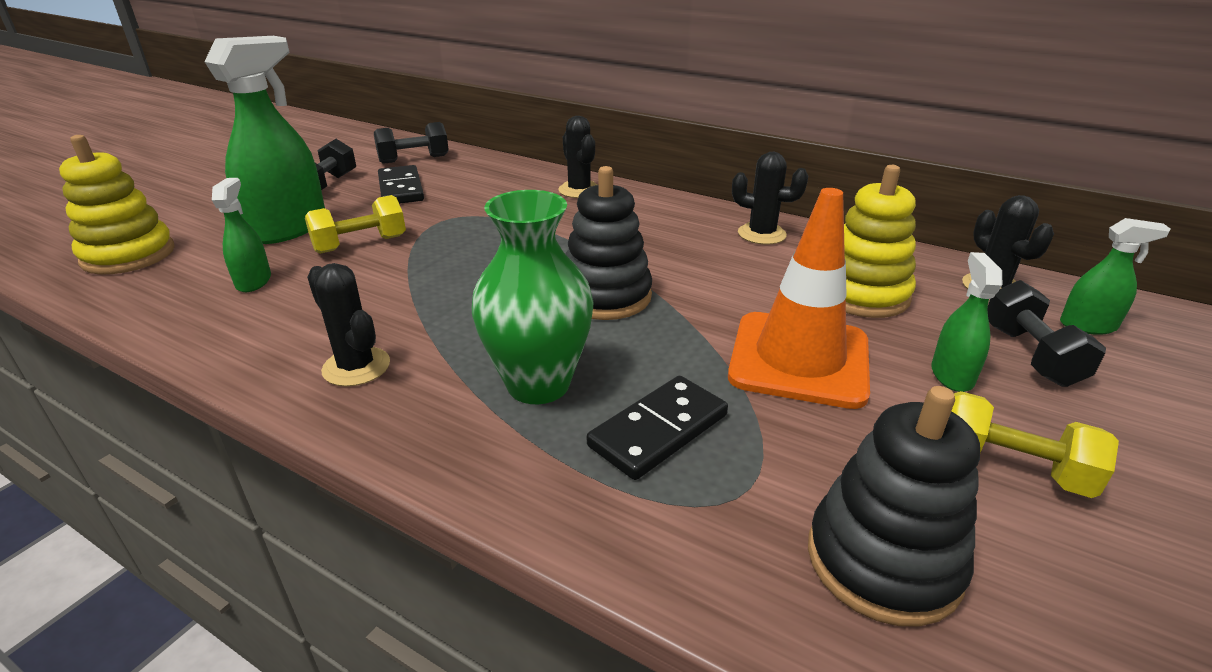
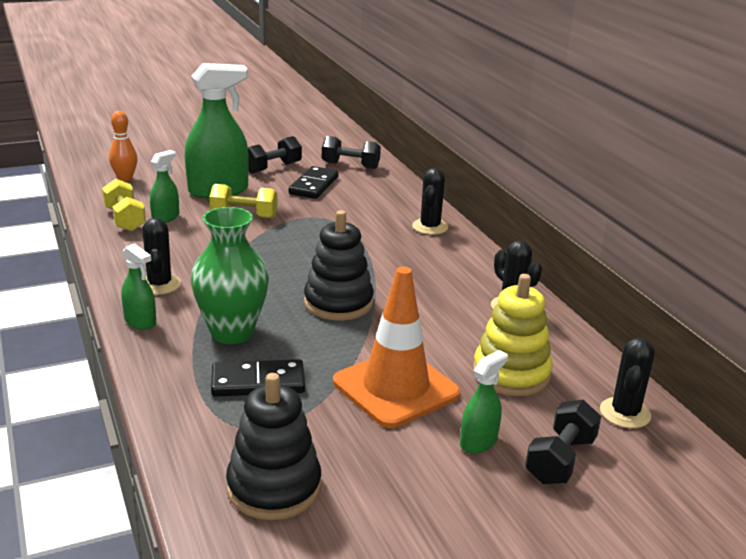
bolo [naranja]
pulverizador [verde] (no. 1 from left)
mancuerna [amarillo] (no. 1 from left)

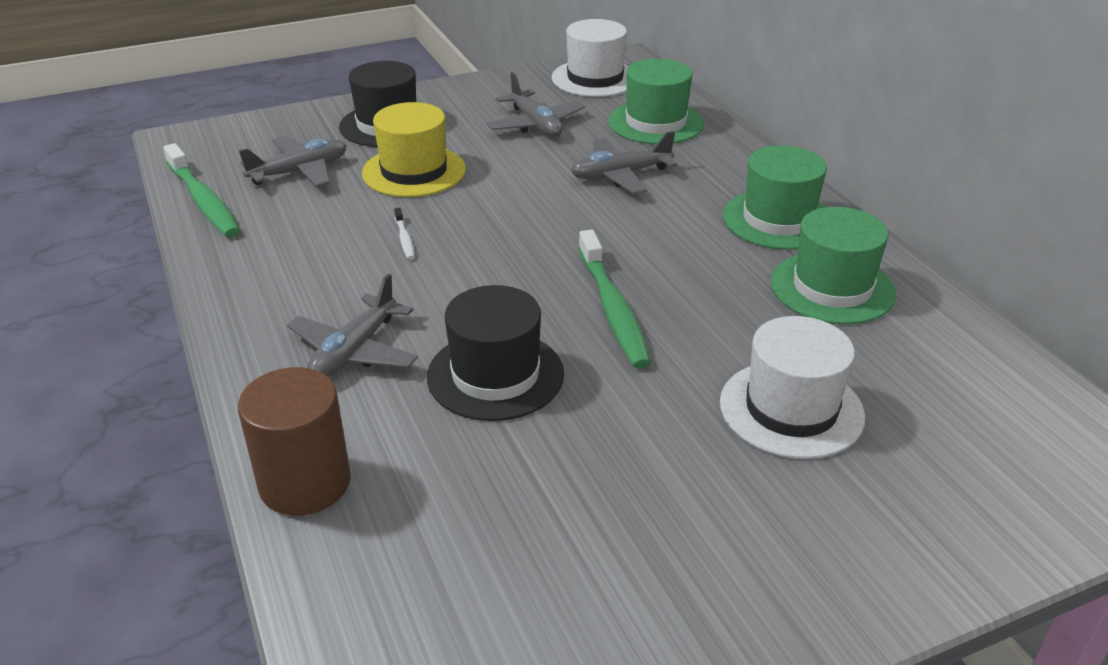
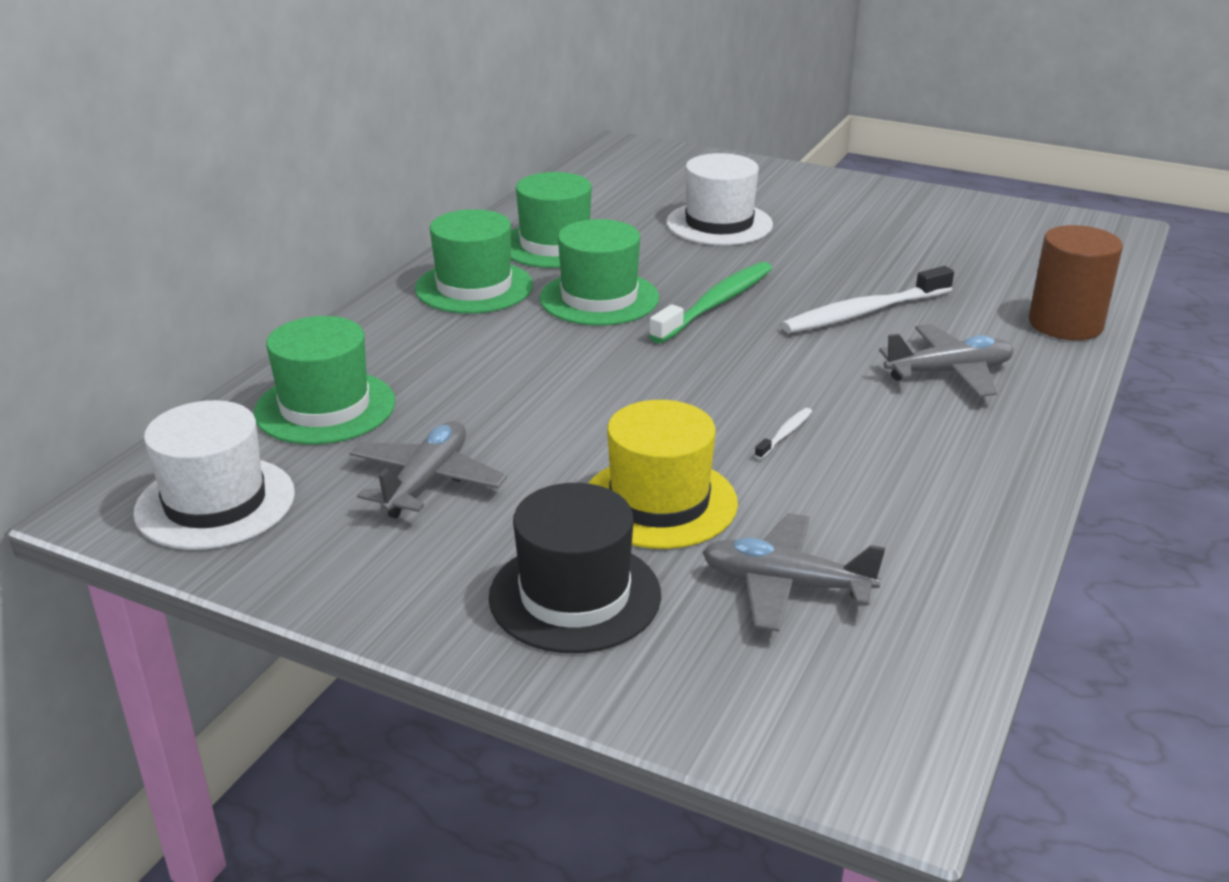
avión [gris] (no. 4 from left in the first image)
cepillo de dientes [verde] (no. 1 from left in the first image)
cepillo de dientes [blanco] (no. 2 from left)
sombrero [verde] (no. 4 from left)

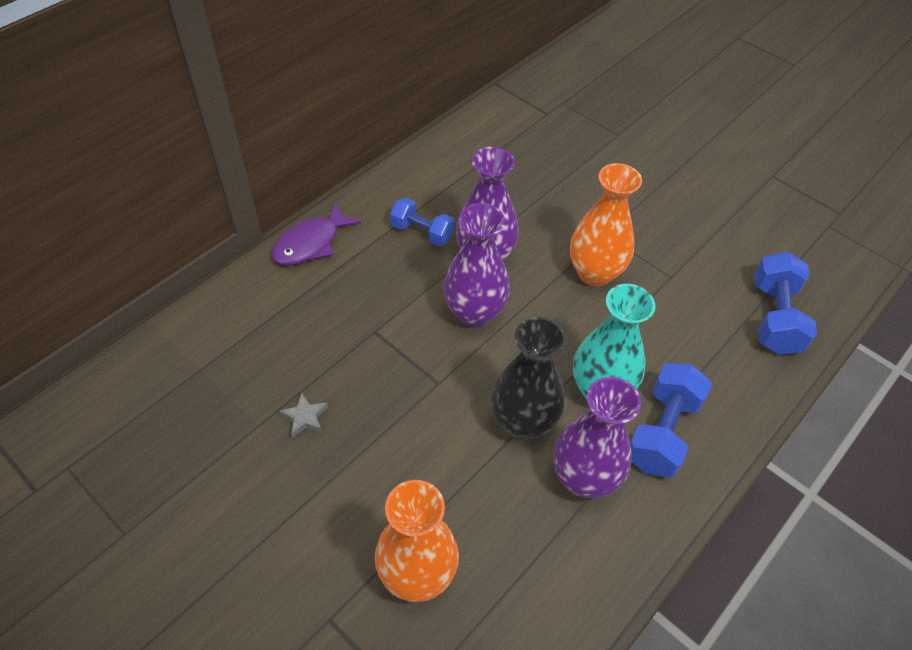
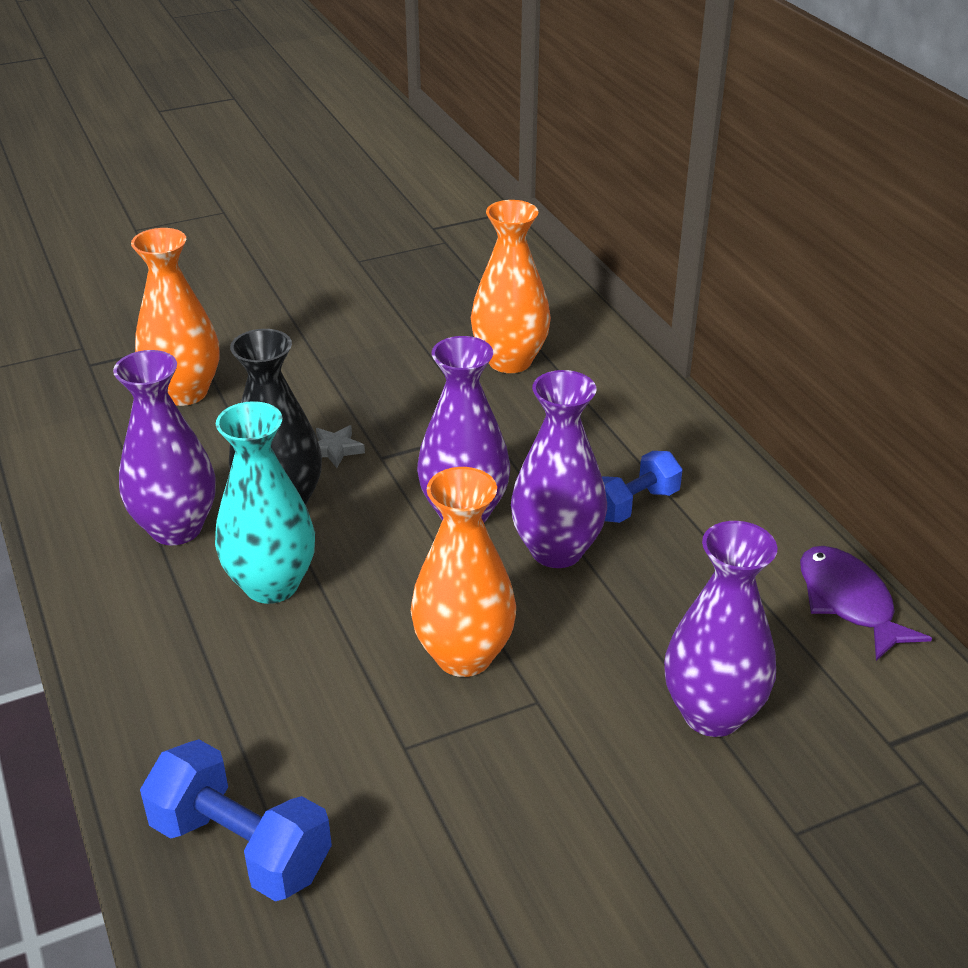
pez [morado]
mancuerna [azul] (no. 2 from left in the first image)
estrella [gris]
florero [naranja] (no. 3 from left)
florero [morado] (no. 4 from left)

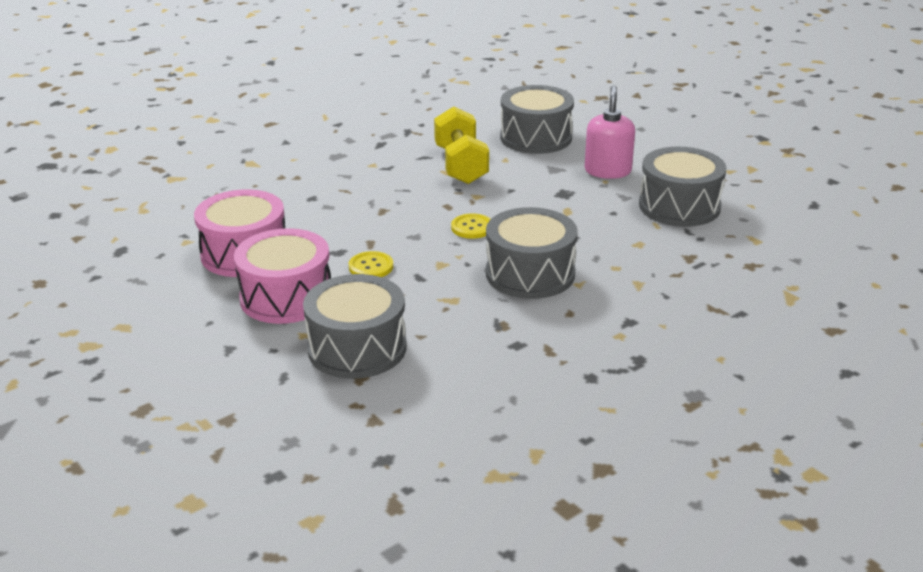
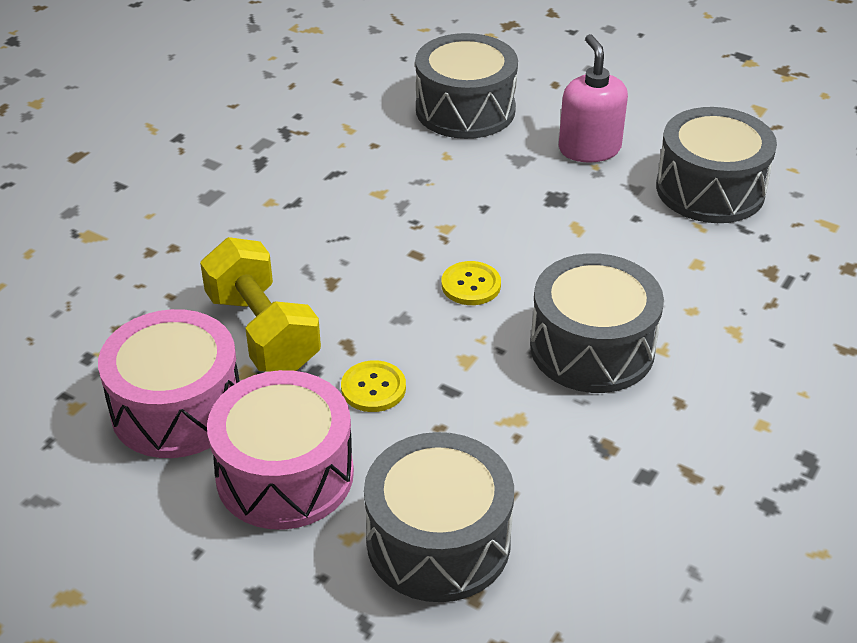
mancuerna [amarillo]

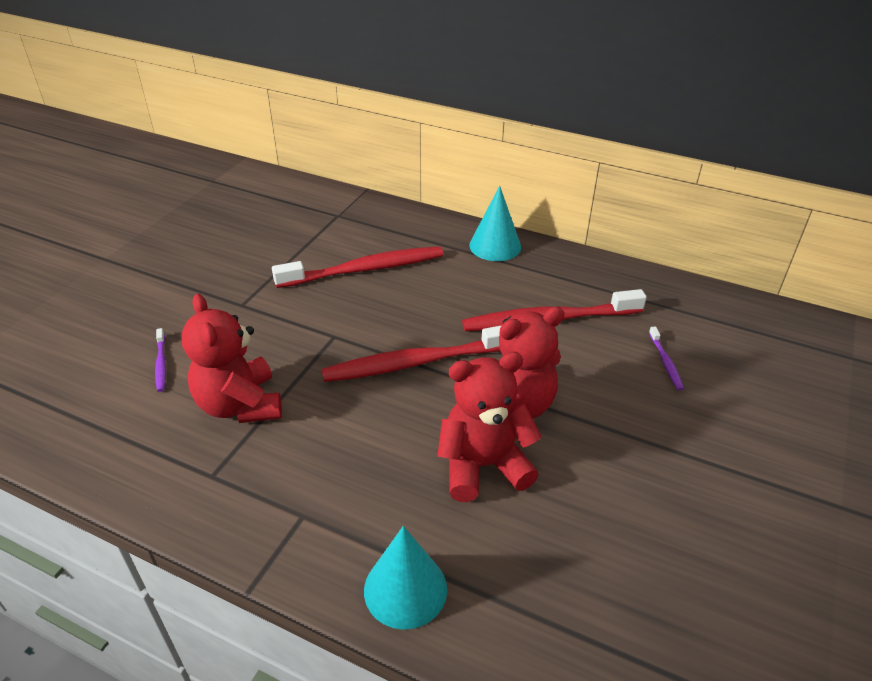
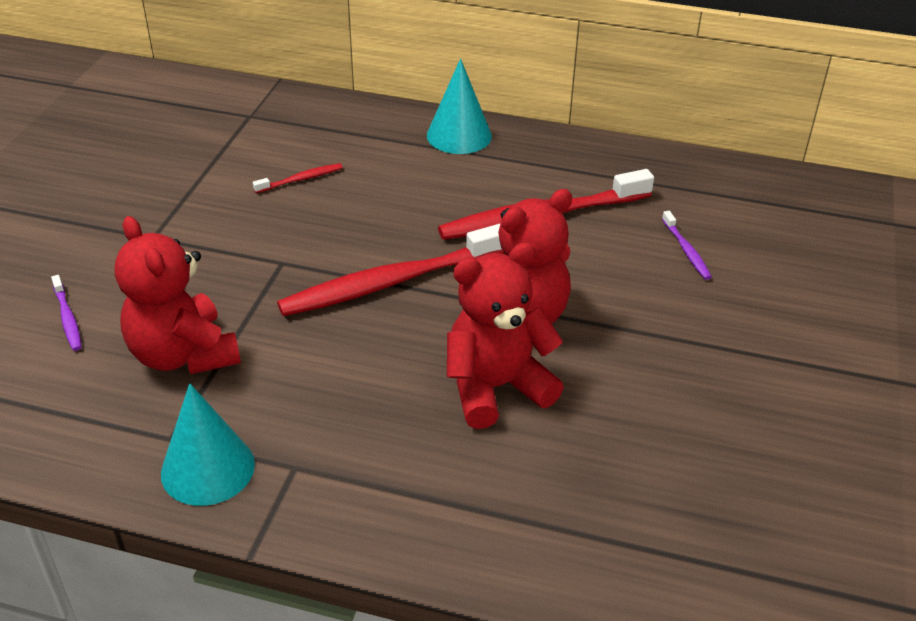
cepillo de dientes [rojo] (no. 1 from left)
cono [turquesa] (no. 1 from left)

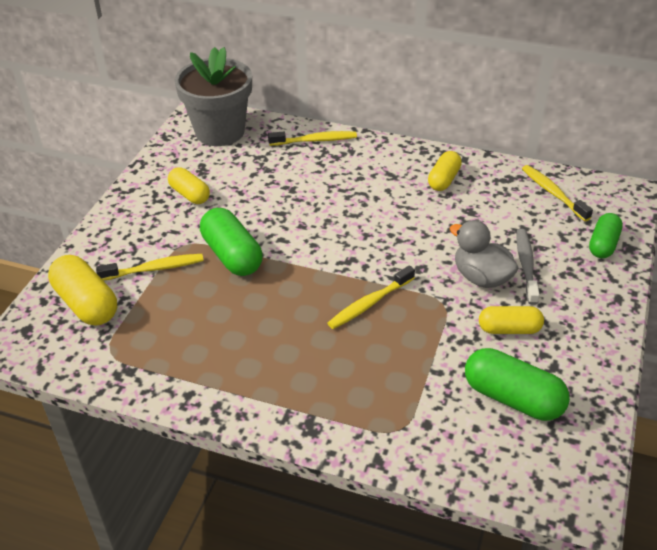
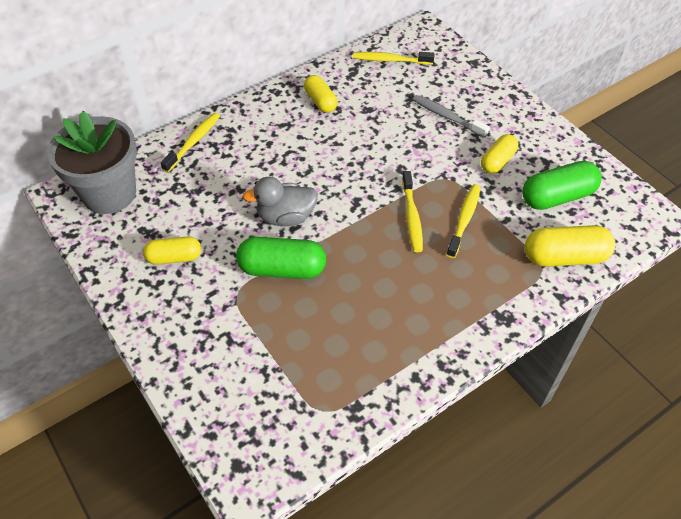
cápsula [verde] (no. 3 from left in the first image)
pato [gris]
cepillo de dientes [amarillo] (no. 4 from left)
cápsula [amarillo] (no. 4 from left)

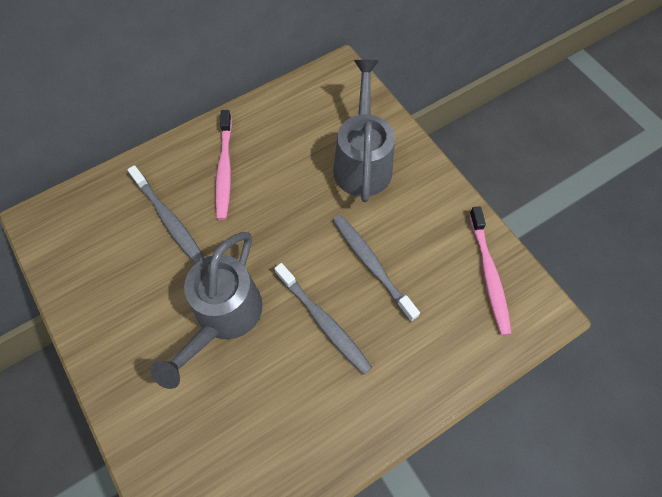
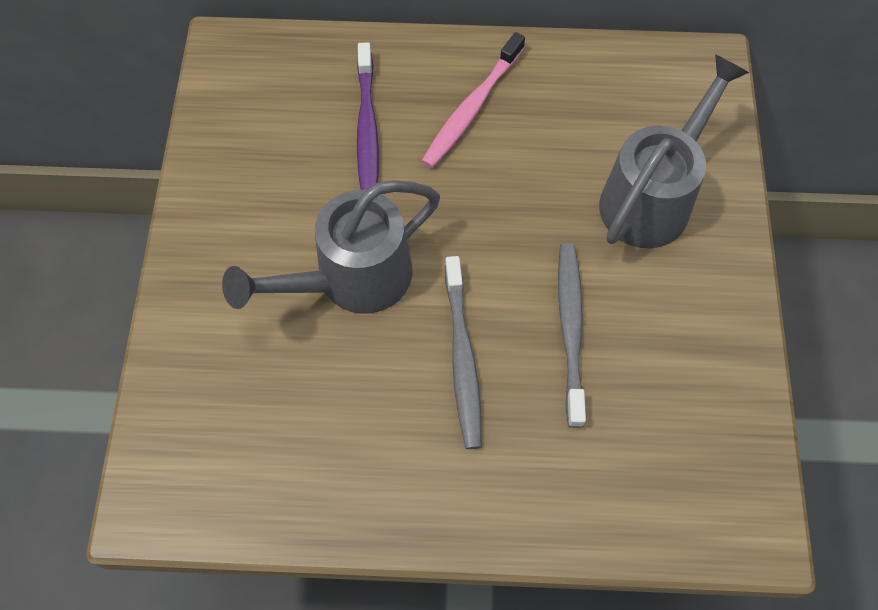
cepillo de dientes [morado]
cepillo de dientes [rosa] (no. 2 from left in the first image)

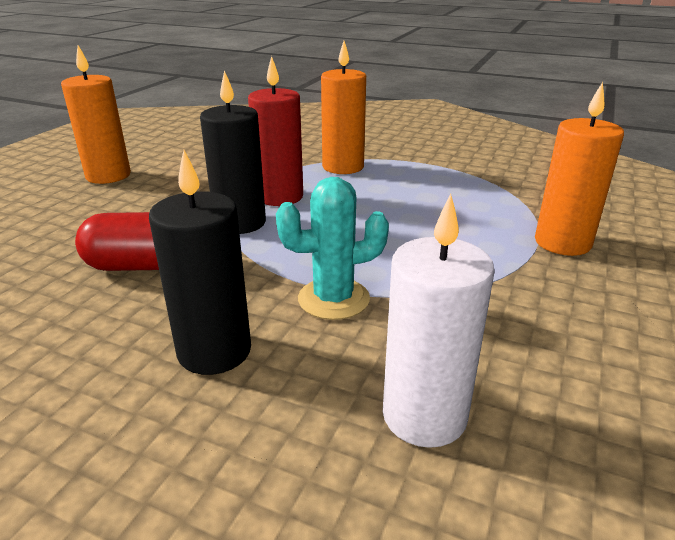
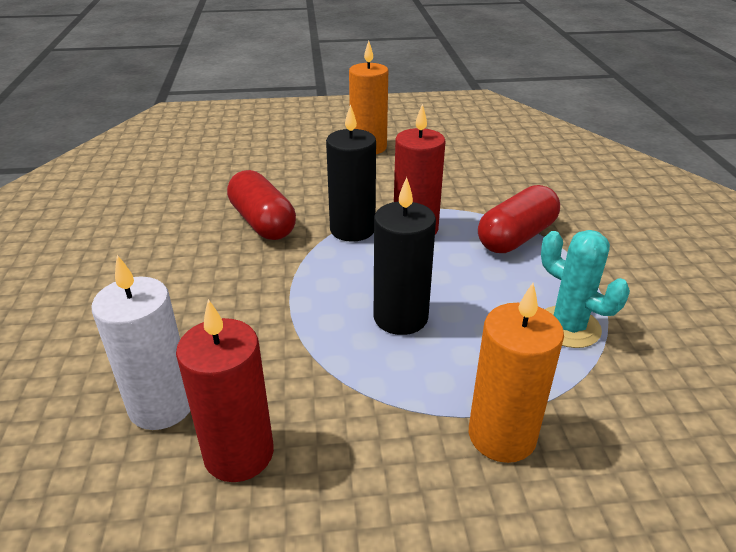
cápsula [rojo] (no. 2 from left)
vela [negro] (no. 2 from left)
cactus [turquesa]
vela [rojo] (no. 1 from left)

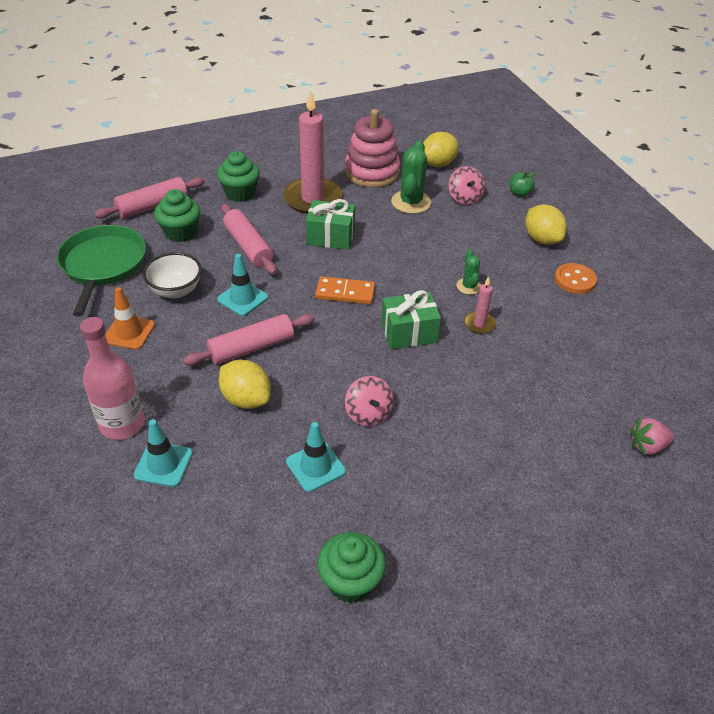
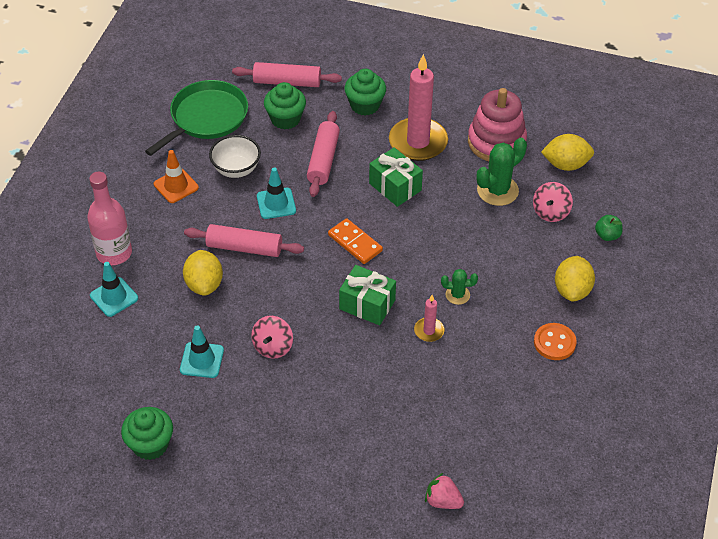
cactus [verde] (no. 1 from left)

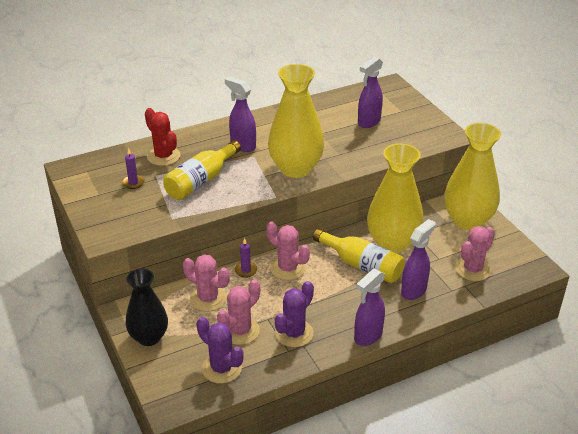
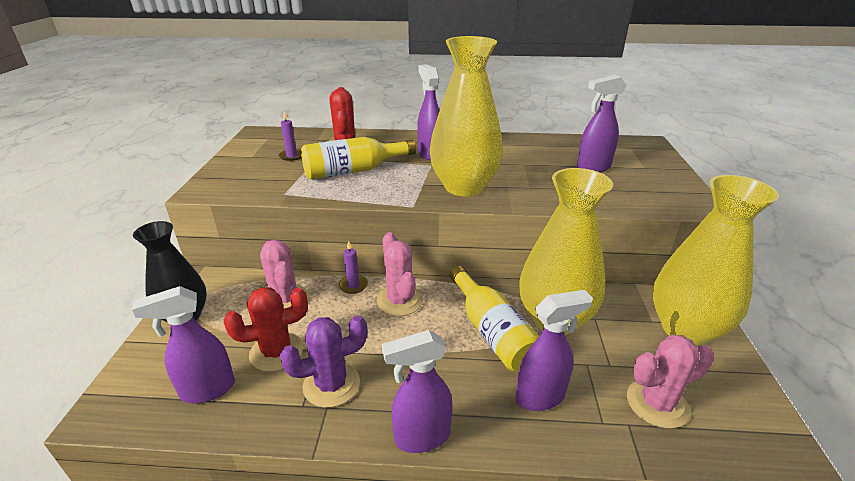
cactus [rojo] (no. 1 from left)
pulverizador [morado] (no. 1 from left)

